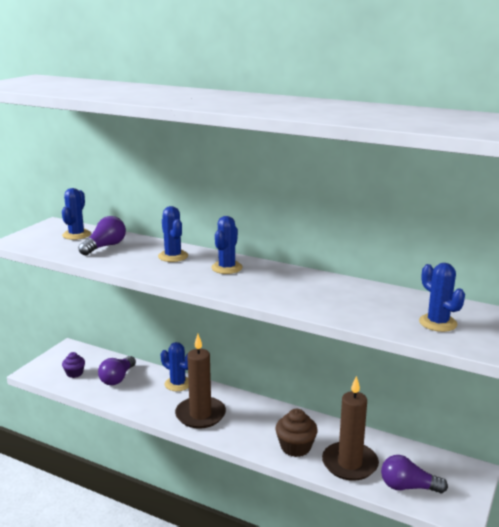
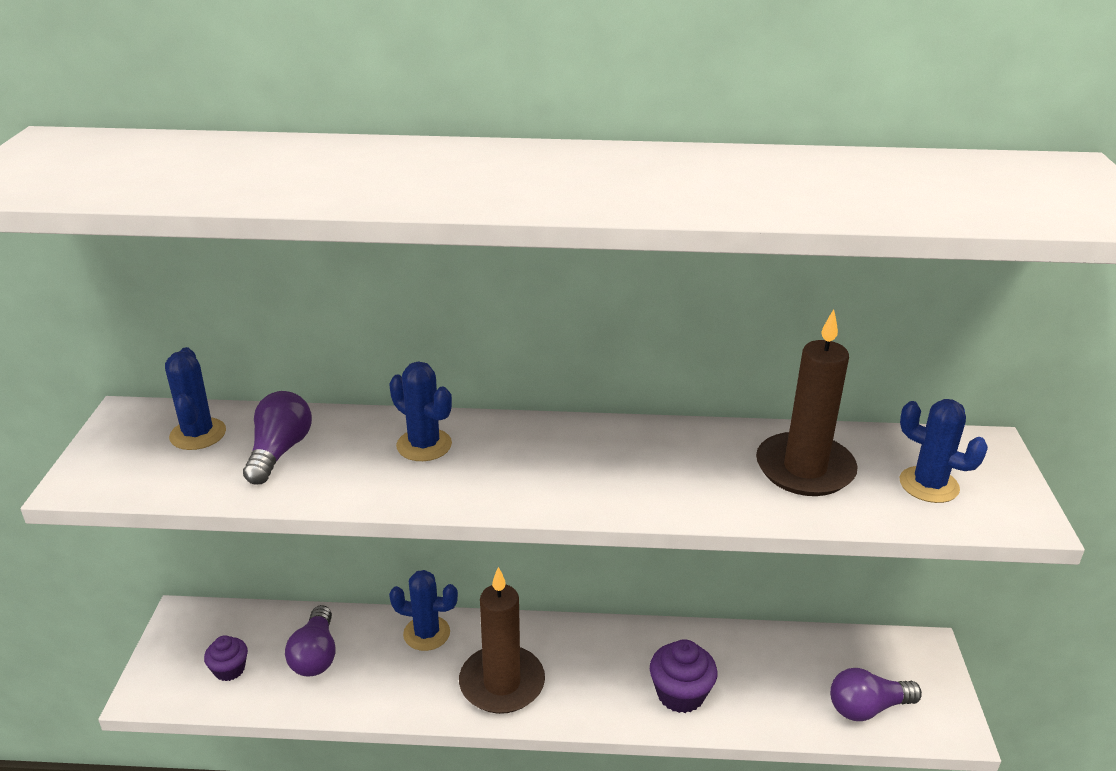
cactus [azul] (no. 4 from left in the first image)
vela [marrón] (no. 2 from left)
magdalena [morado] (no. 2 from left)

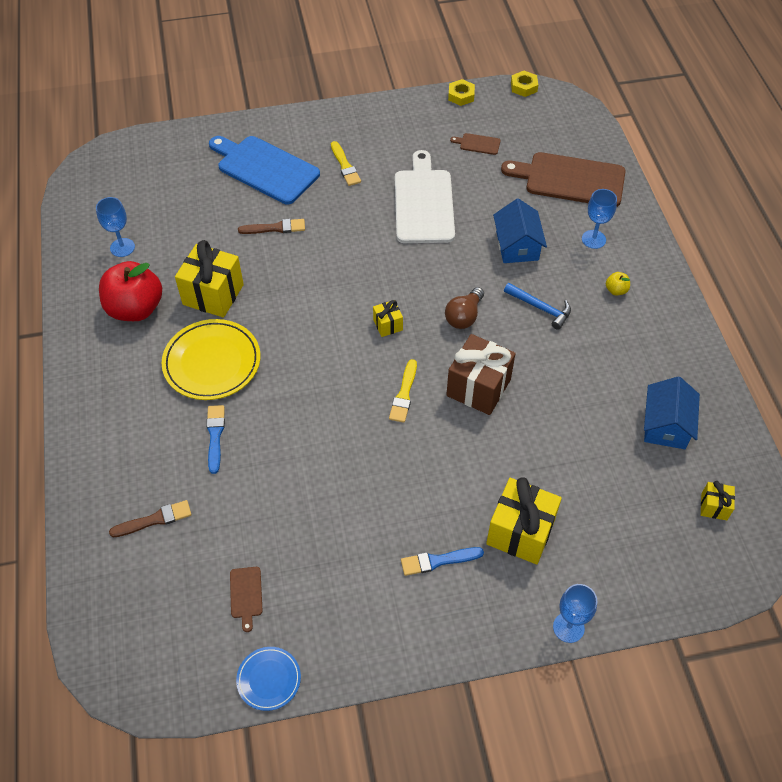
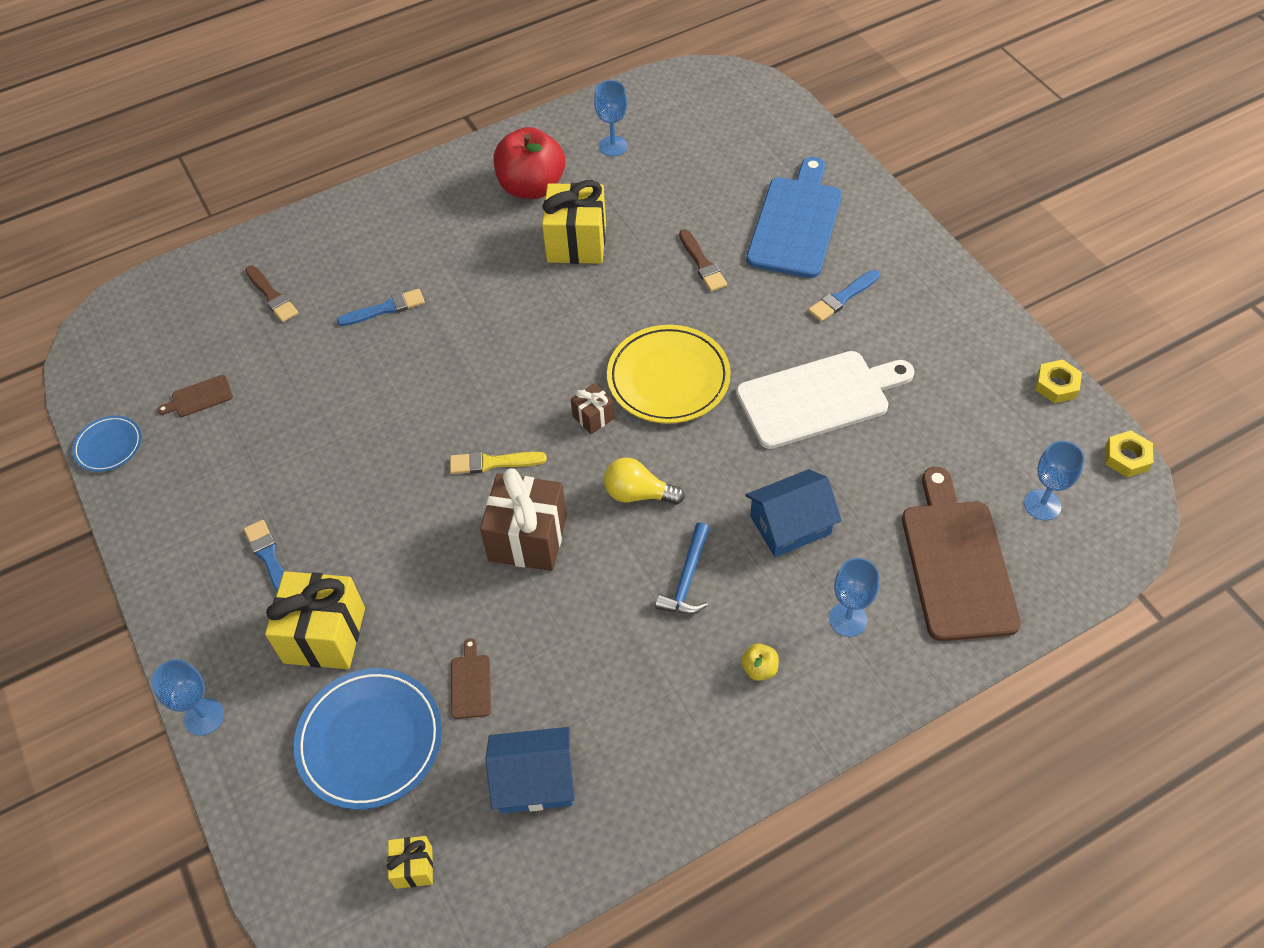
tabla de cortar [marrón] (no. 2 from left)
pincel [azul] (no. 3 from left)
bombilla [amarillo]
regalo [marrón] (no. 2 from left)
plato [amarillo]
copa [azul] (no. 4 from left)
plato [azul] (no. 2 from left)

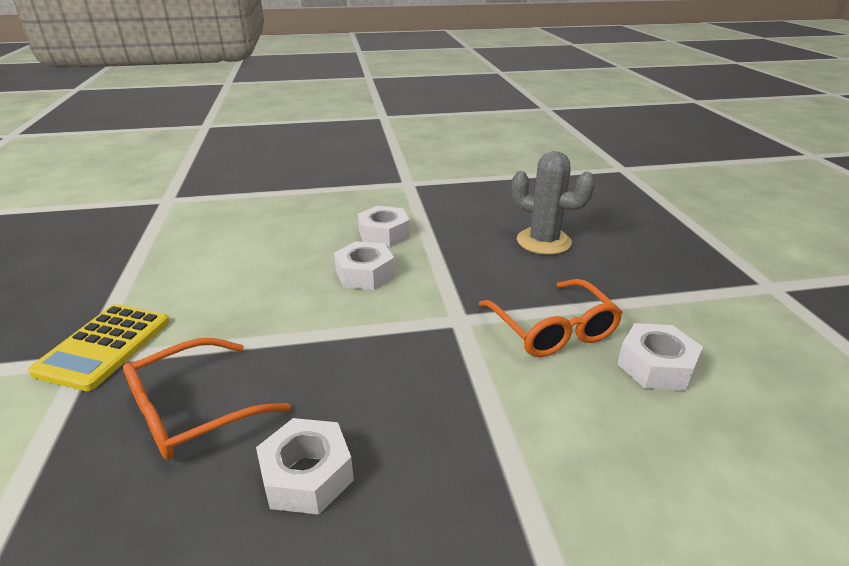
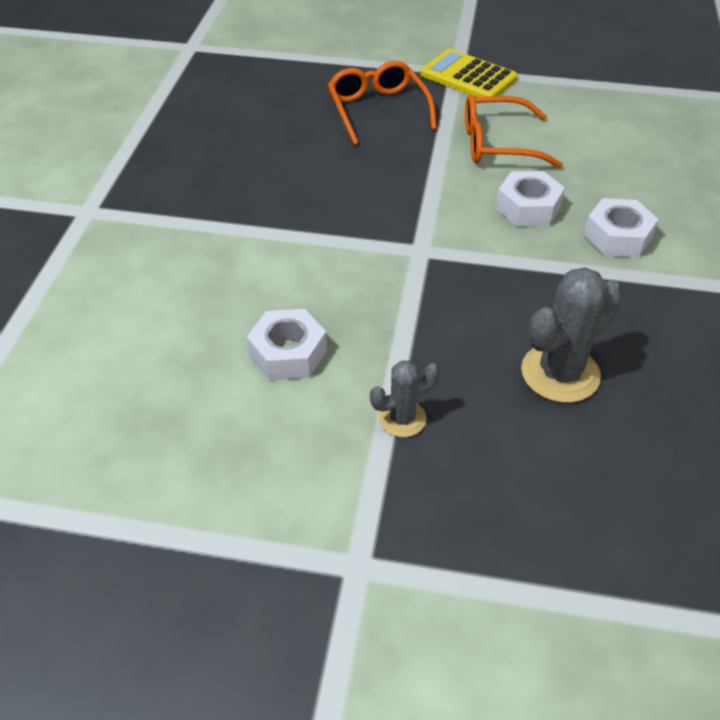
gafas [naranja] (no. 2 from left)
tuerca [blanco] (no. 1 from left in the first image)
cactus [gris] (no. 1 from left)

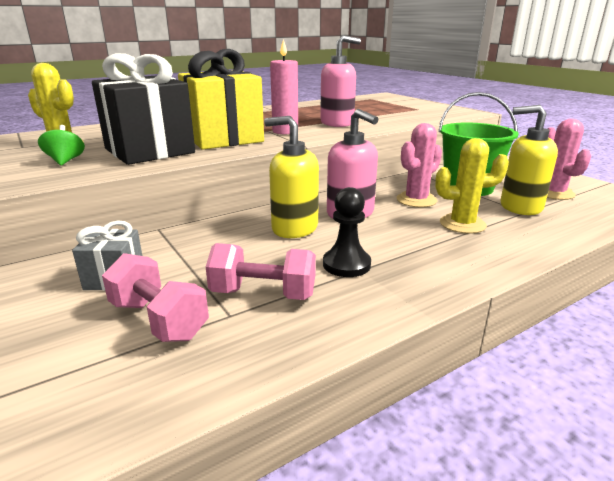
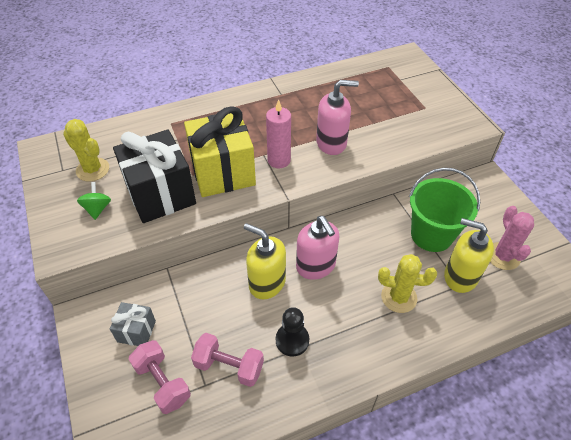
cactus [rosa] (no. 1 from left in the first image)

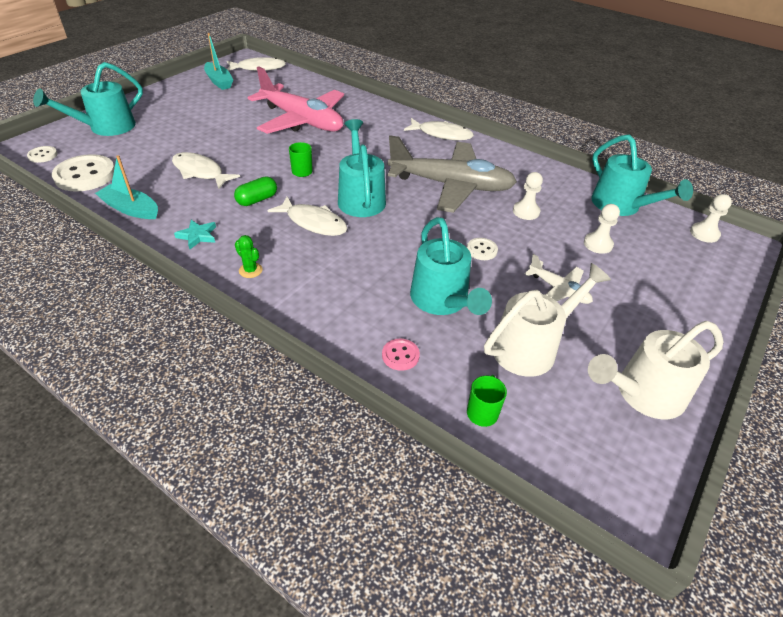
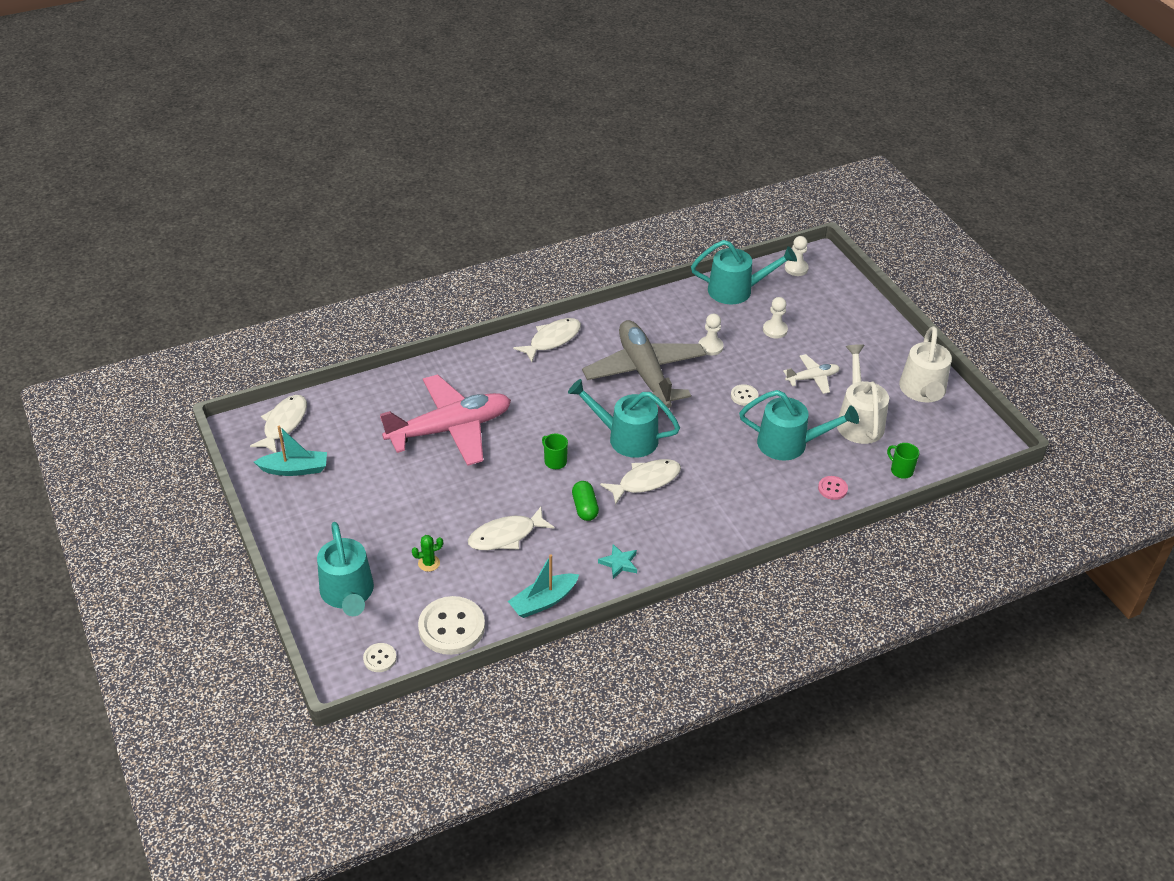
avión [gris]
cactus [verde]

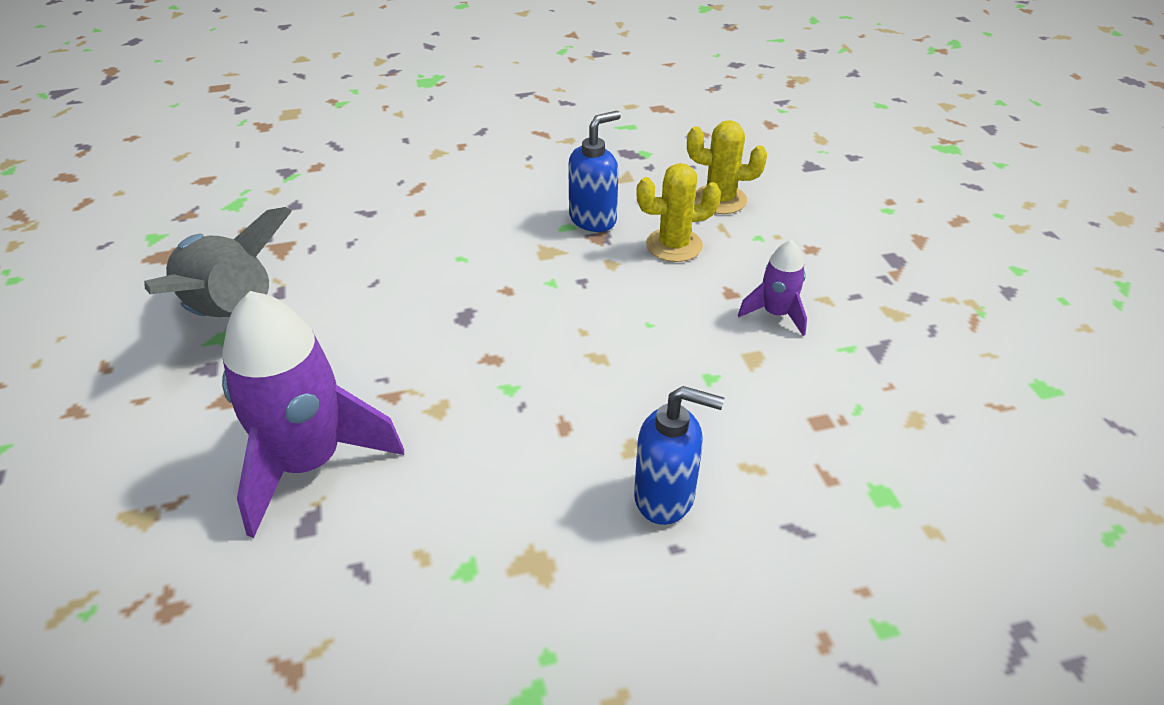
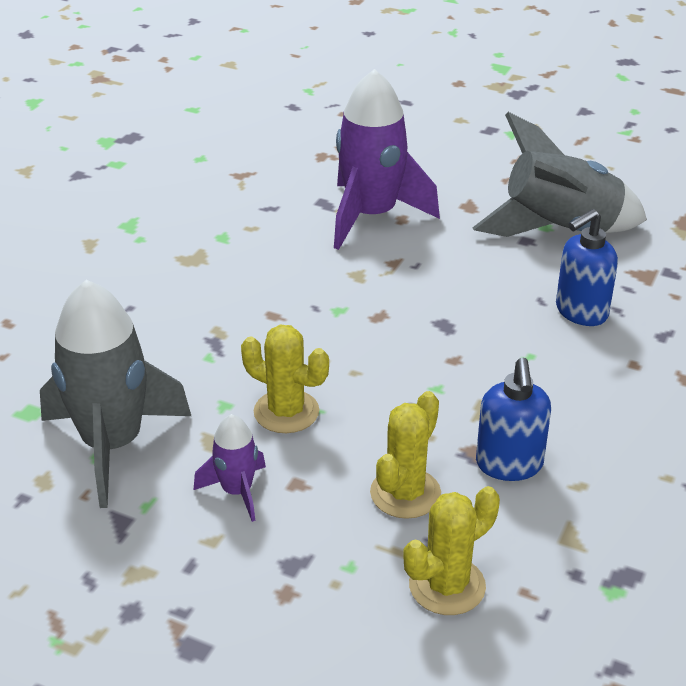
dispensador de jabón [azul] (no. 2 from left)
cohete [gris] (no. 1 from left)
cactus [amarillo] (no. 1 from left)

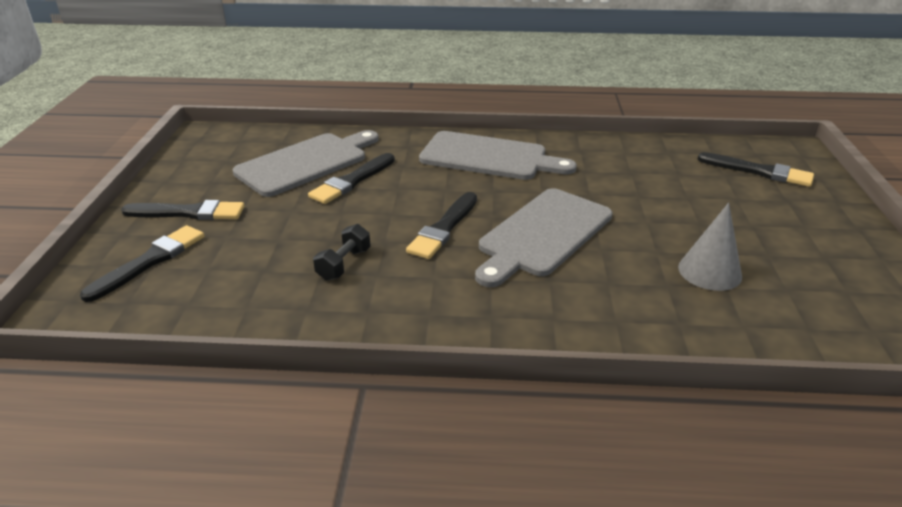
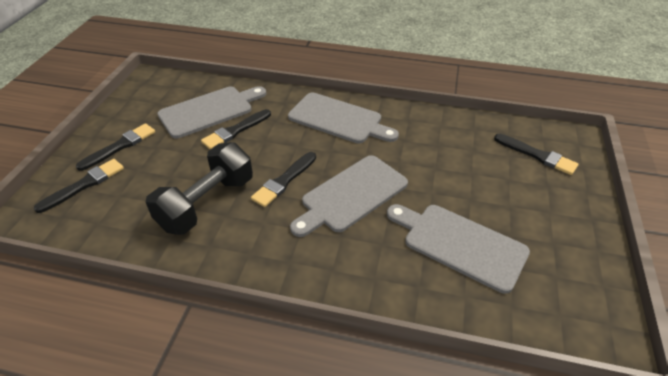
pincel [negro] (no. 2 from left)
tabla de cortar [gris] (no. 4 from left)
mancuerna [negro]

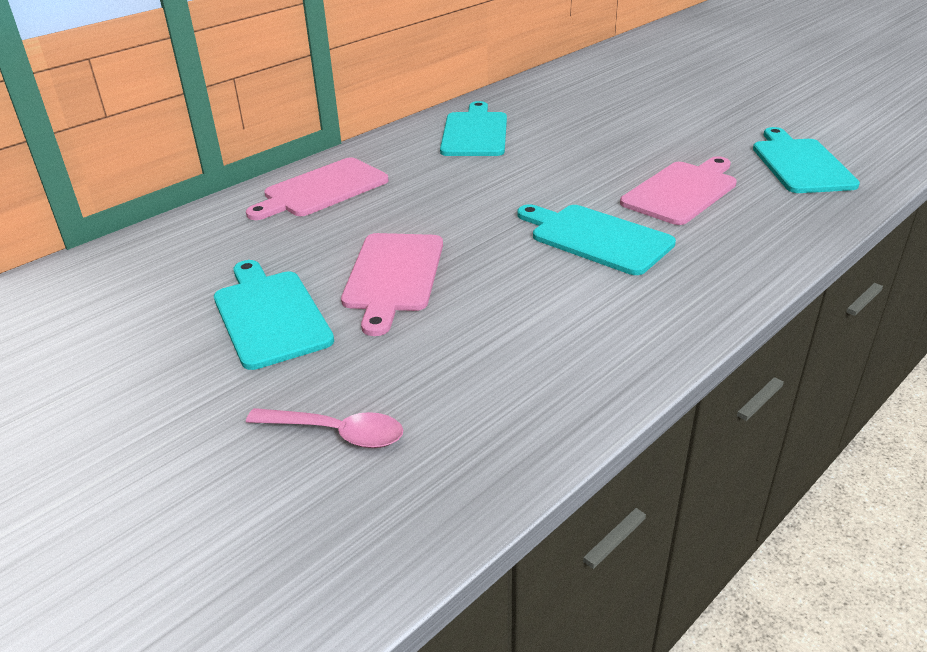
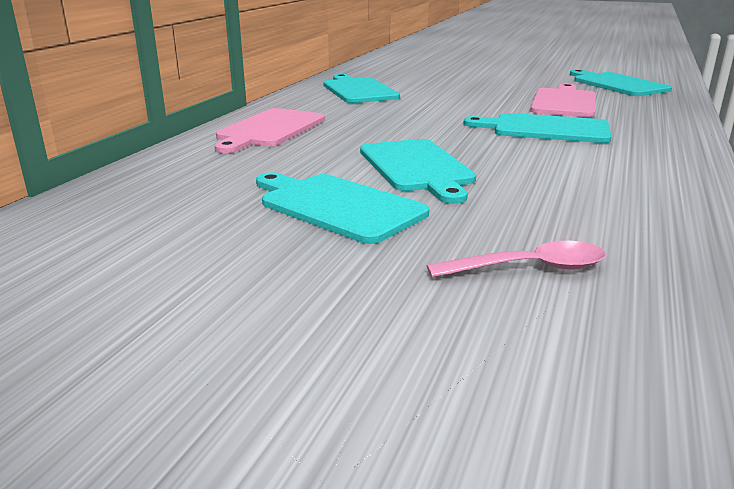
tabla de cortar [turquesa] (no. 3 from left)

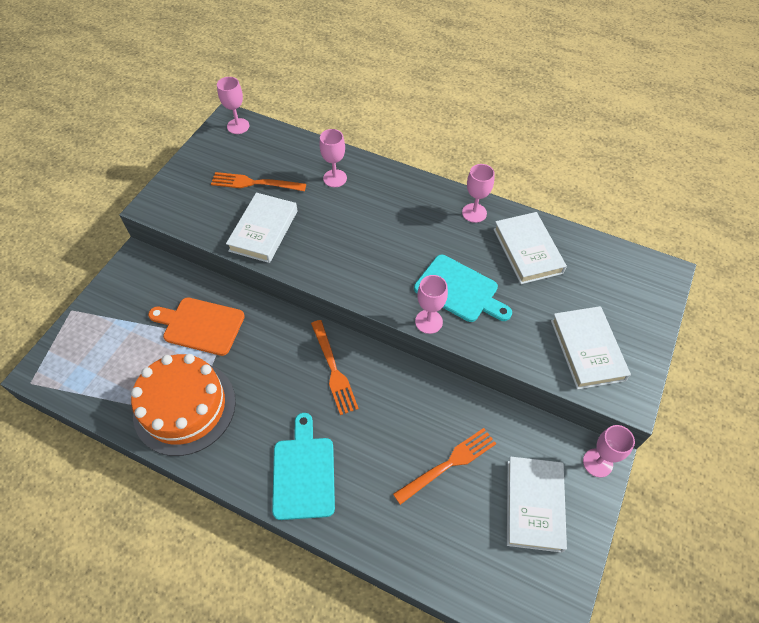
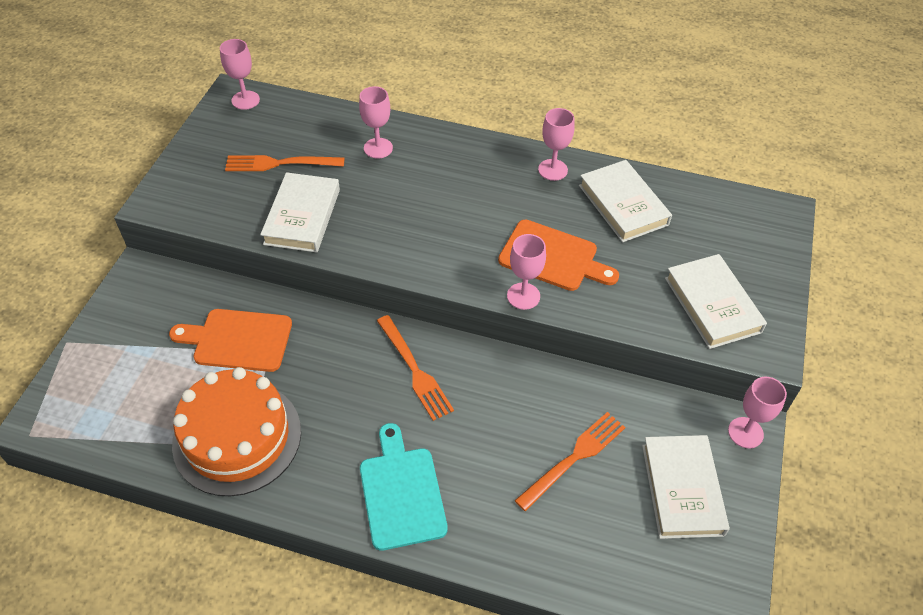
tabla de cortar [naranja] (no. 2 from left)

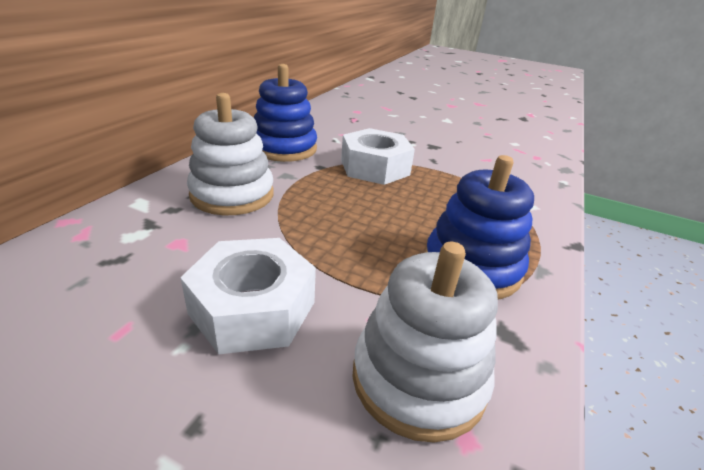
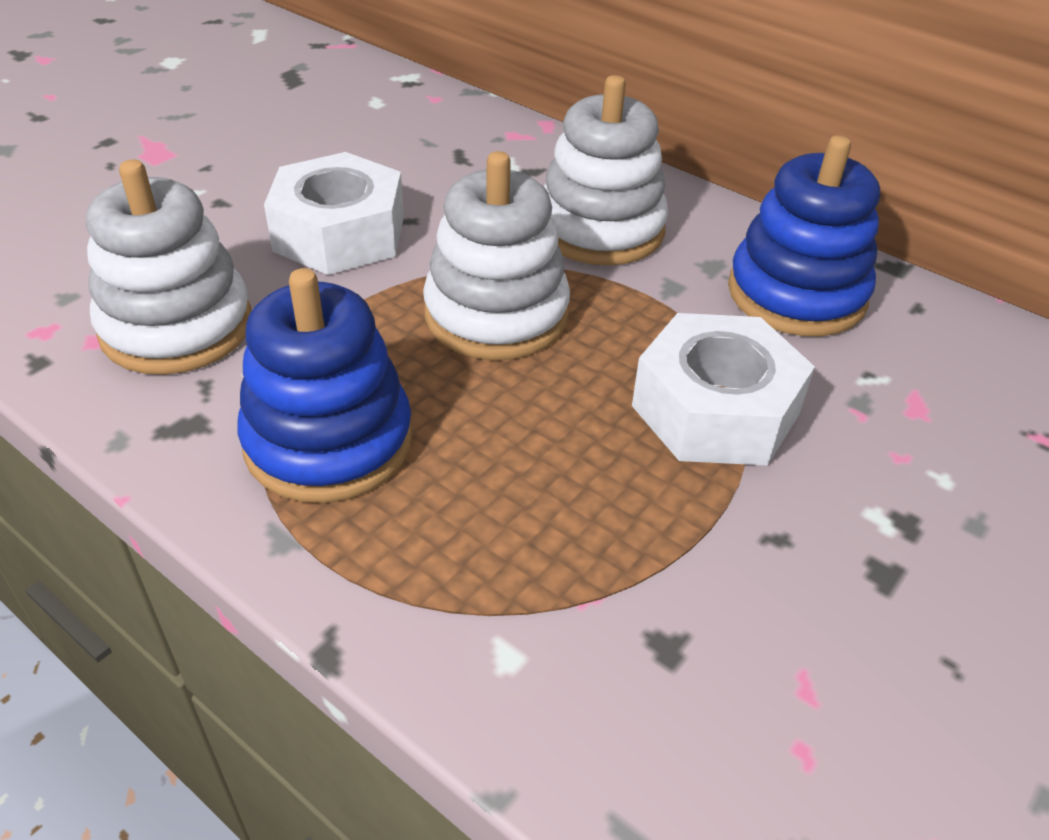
juguete apilable [blanco] (no. 2 from left)

